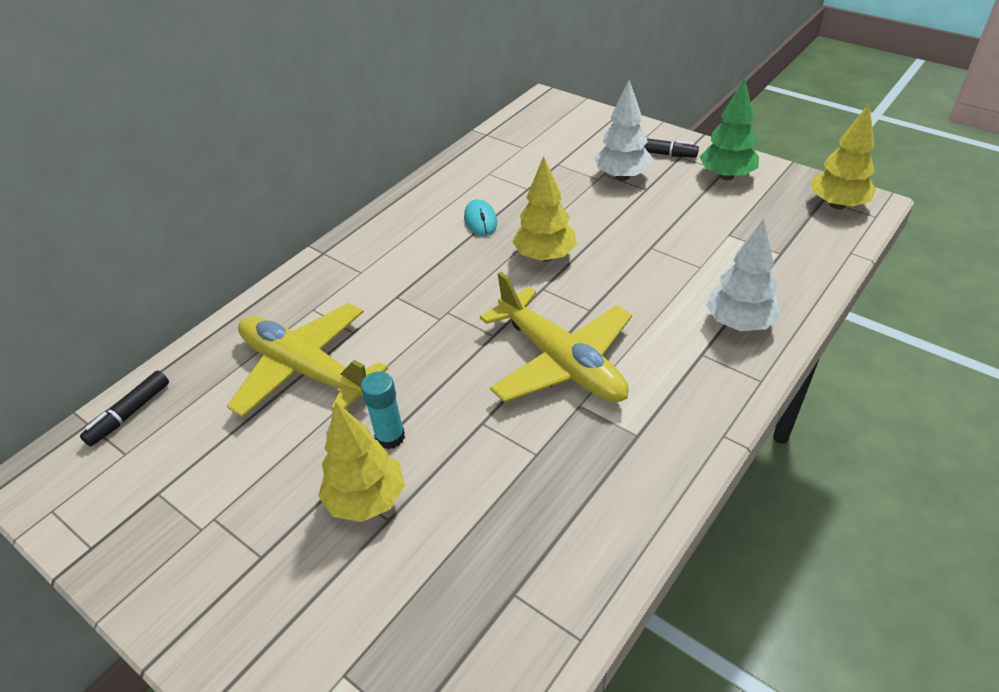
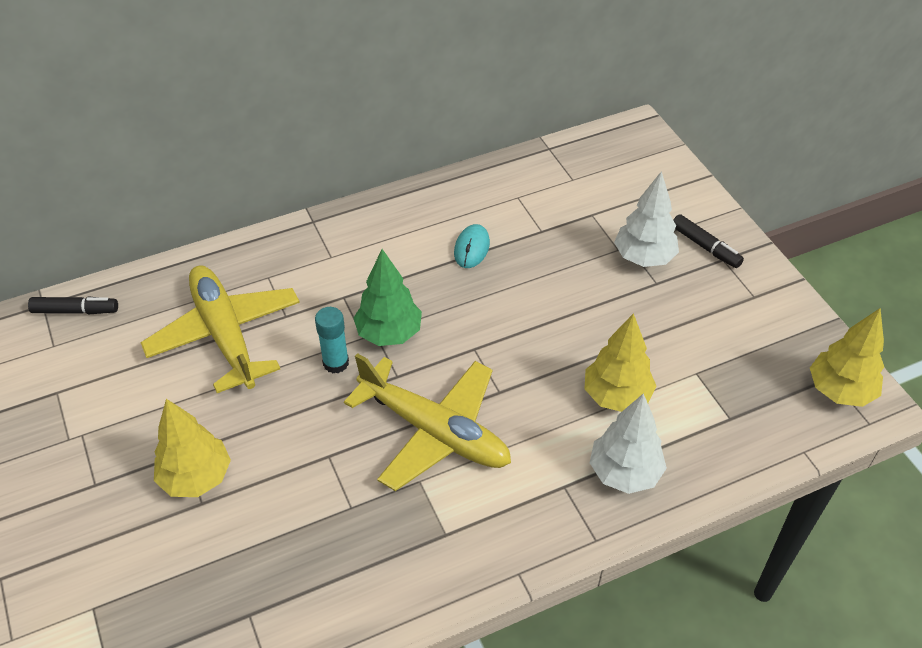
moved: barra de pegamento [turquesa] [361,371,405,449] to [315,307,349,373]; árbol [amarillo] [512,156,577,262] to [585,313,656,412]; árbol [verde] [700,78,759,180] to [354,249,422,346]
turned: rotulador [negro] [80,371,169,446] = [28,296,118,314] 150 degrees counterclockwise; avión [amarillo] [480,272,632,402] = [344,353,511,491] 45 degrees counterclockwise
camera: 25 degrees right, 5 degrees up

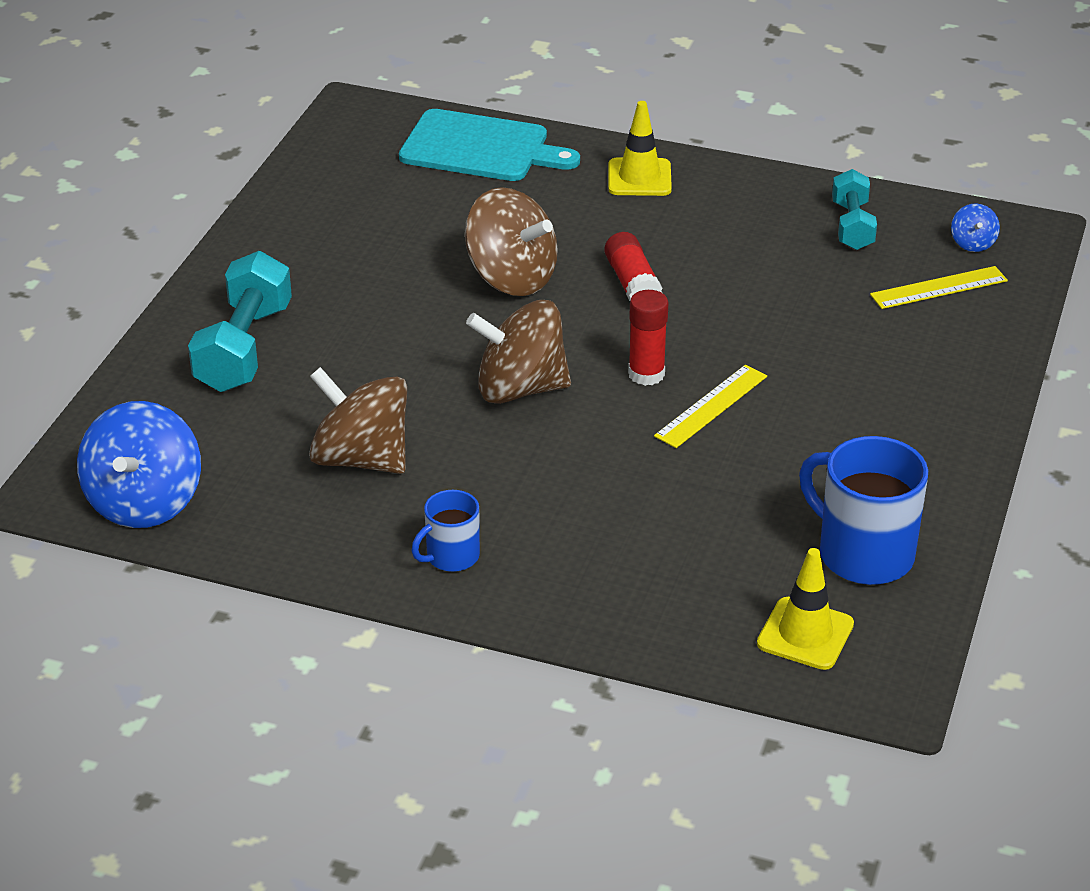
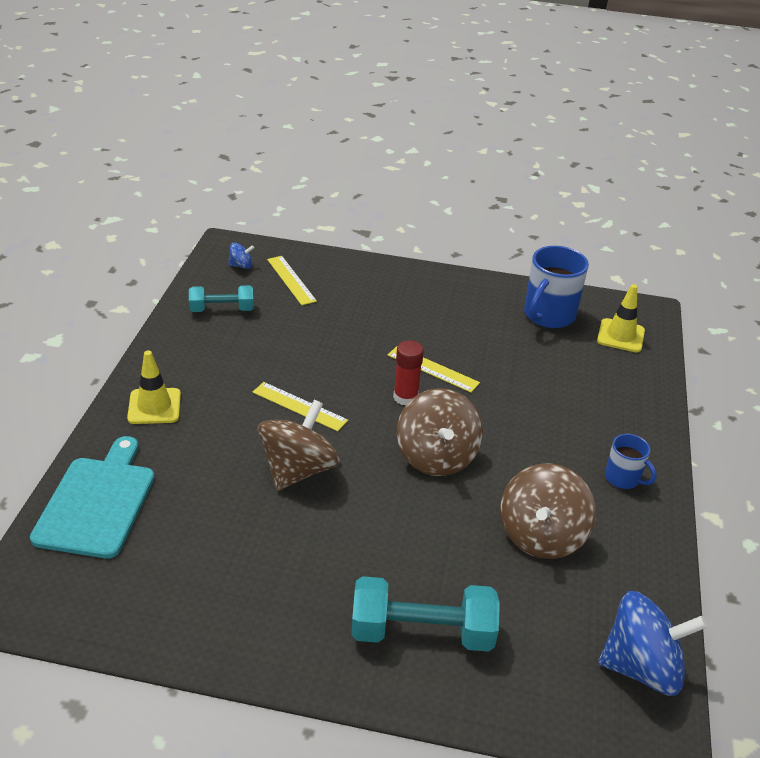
replaced: barra de pegamento [rojo] [604,232,662,301] to regla [amarillo] [253,382,348,431]
camera: 100 degrees left, 0 degrees up

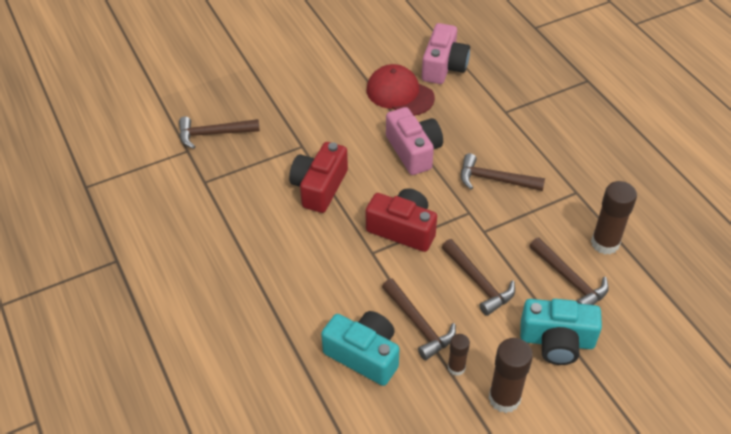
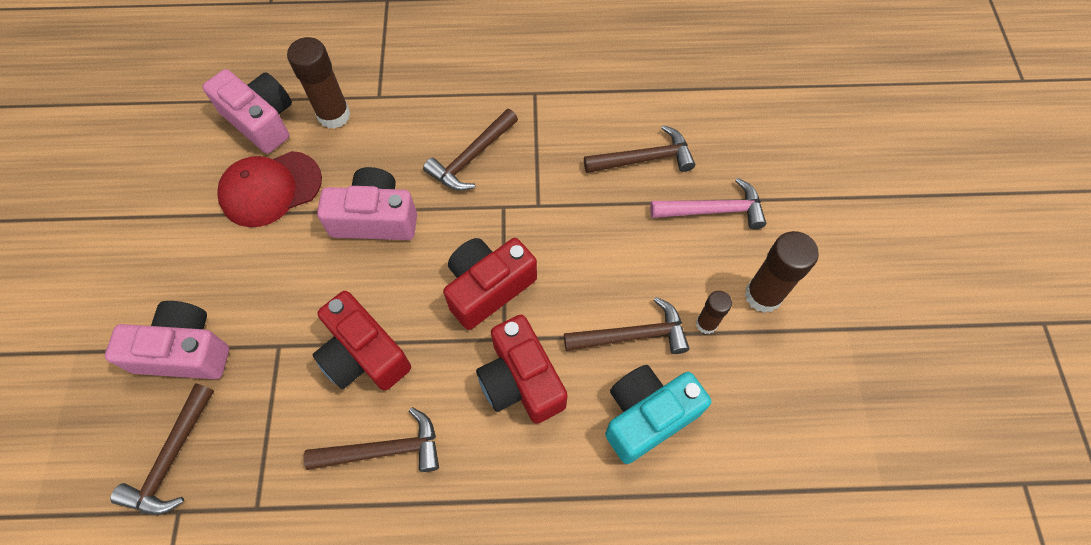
added: cámara [rosa] [105,301,229,379]; cámara [rojo] [476,315,568,424]
moved: martillo [marrón] [442,239,515,316] to [304,407,439,472]; barra de pegamento [marrón] [591,181,637,255] to [287,37,351,129]
replaced: cámara [turquesa] [520,299,602,365] to martillo [rosa] [650,178,766,229]
camera: 65 degrees left, 15 degrees up

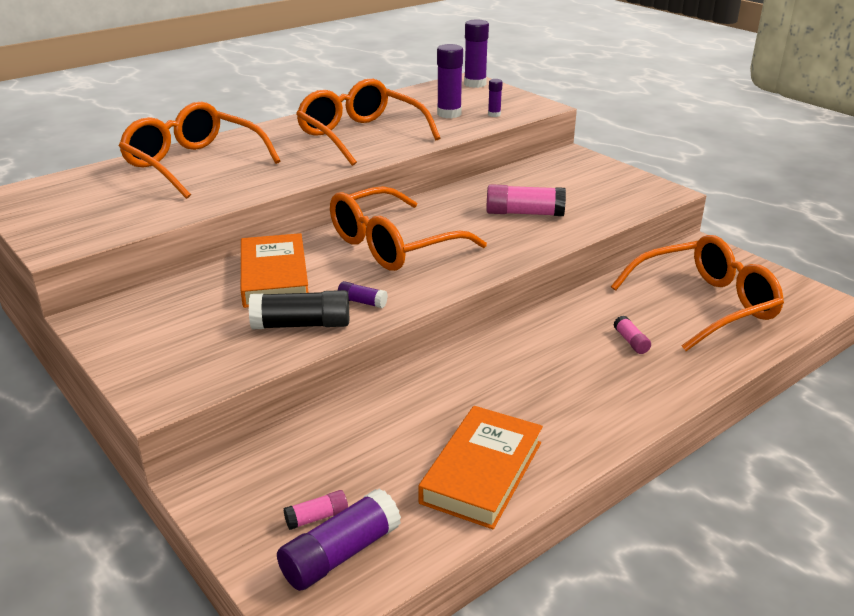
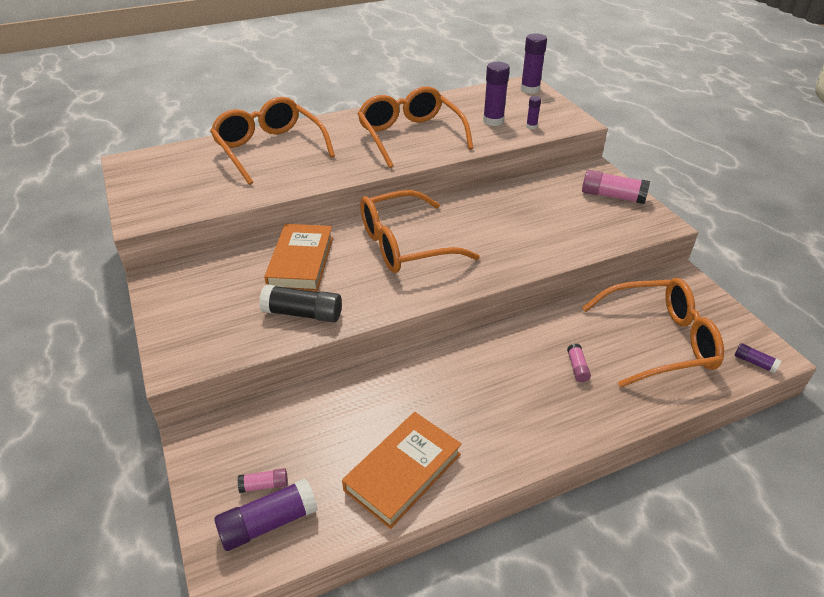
moved: barra de pegamento [morado] [338,281,388,308] to [735,343,781,374]; barra de pegamento [rosa] [486,184,566,216] to [582,170,650,204]
camera: 15 degrees right, 10 degrees up

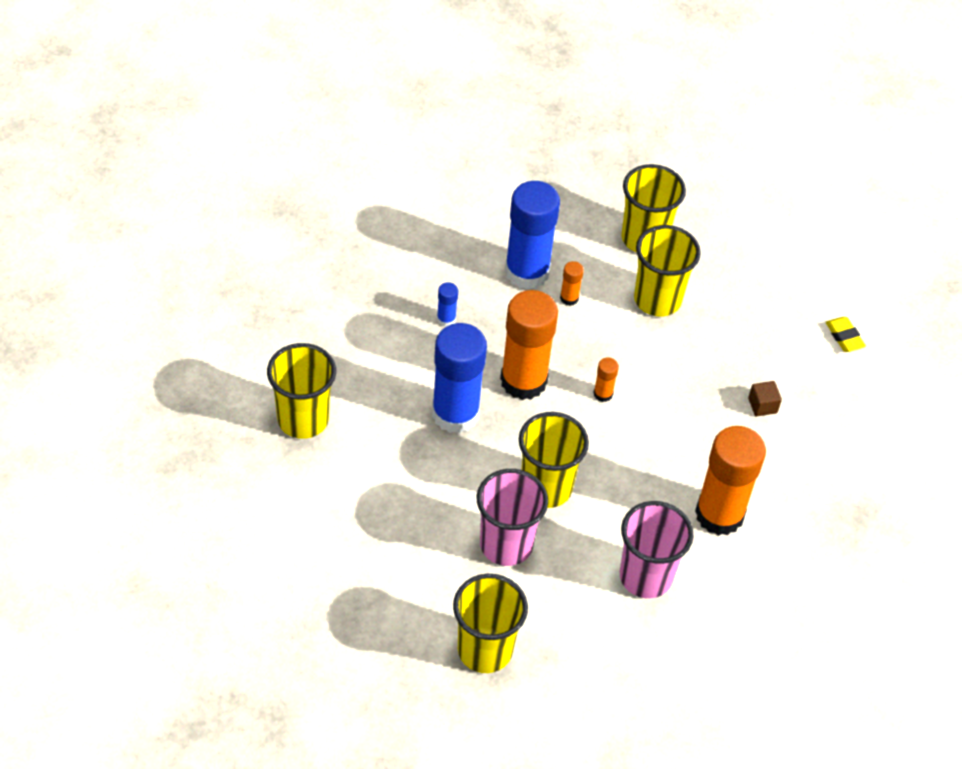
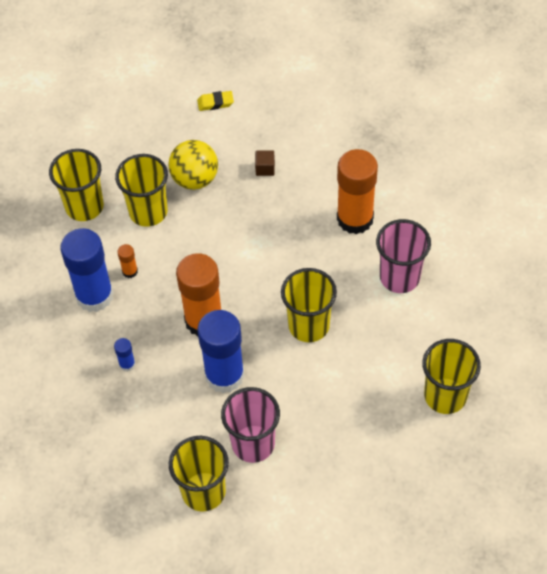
removed: barra de pegamento [naranja] [593,357,619,402]
added: pelota [amarillo] [168,140,218,190]
moved: vaso [rosa] [477,469,548,566] to [221,387,280,463]
camera: 70 degrees left, 5 degrees up

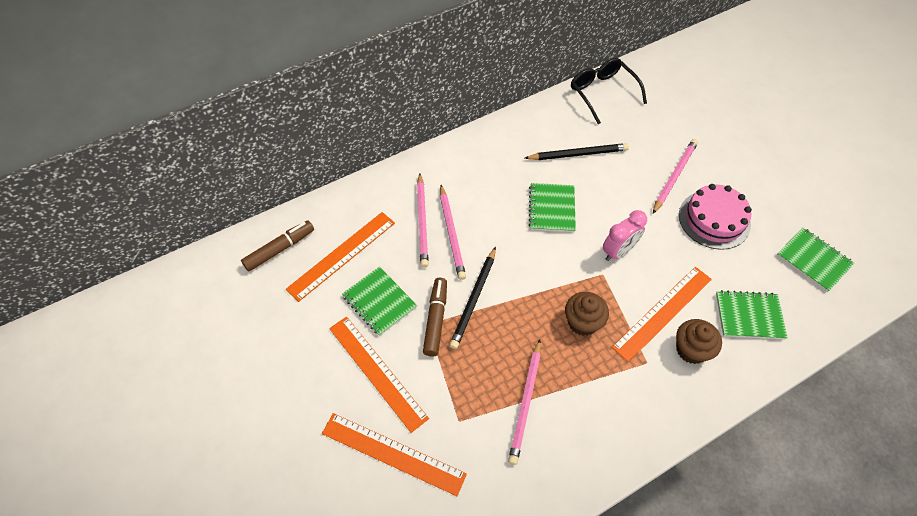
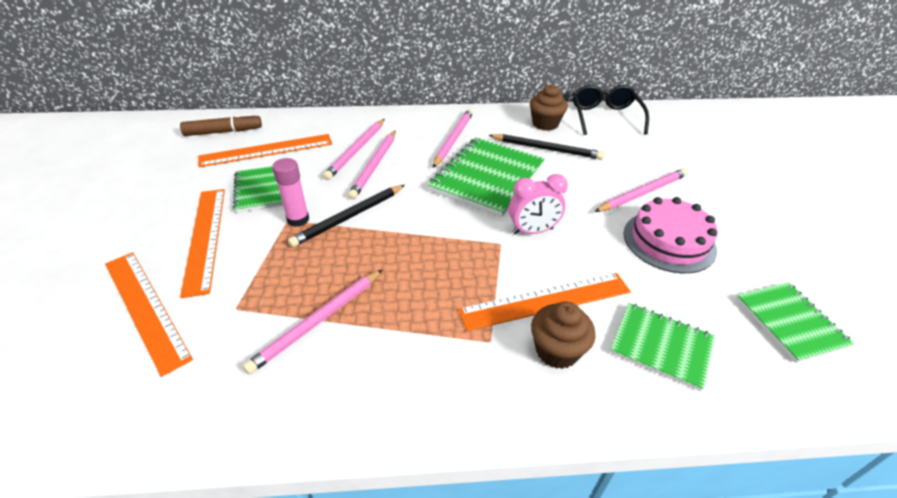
added: lápiz [rosa] [433,109,473,168]
moved: magdalena [marrón] [565,292,609,336] to [530,84,568,131]
replaced: rotulador [marrón] [423,278,447,356] to barra de pegamento [rosa] [272,158,309,227]
resized: cuaderno [verde] [529,183,576,232] = [428,137,545,217] x1.63
camera: 25 degrees right, 15 degrees down

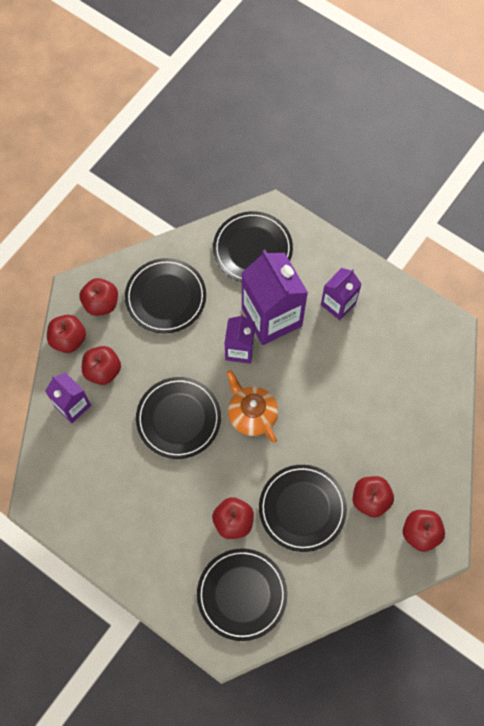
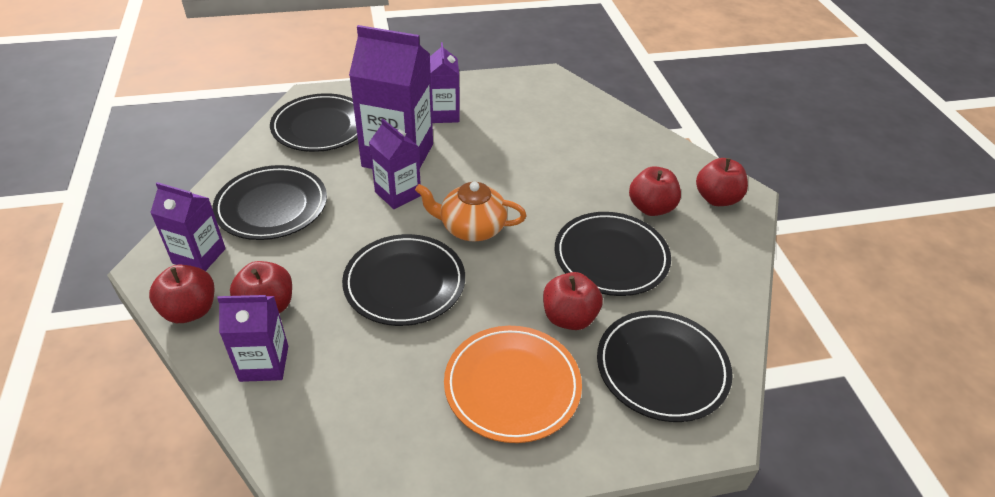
added: plato [naranja] [444,326,582,443]
replaced: manzana [rojo] [80,278,118,316] to cartón de leche [morado] [150,182,226,271]
camera: 50 degrees left, 25 degrees down

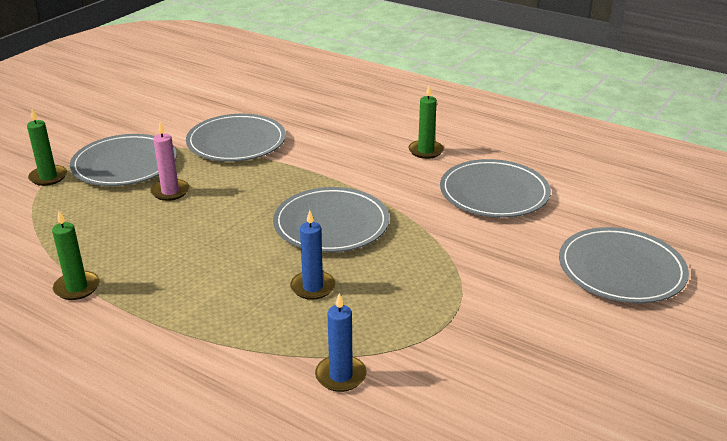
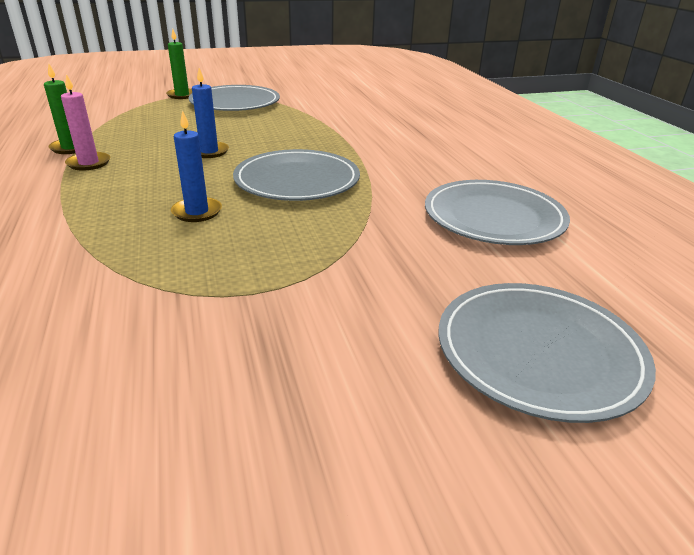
removed: plato [gris] [186,114,286,162]; vela [verde] [408,85,444,159]
moved: vela [rosa] [150,122,189,201] to [61,74,110,171]; vela [azul] [315,293,367,392] to [192,68,229,158]
camera: 40 degrees right, 0 degrees up

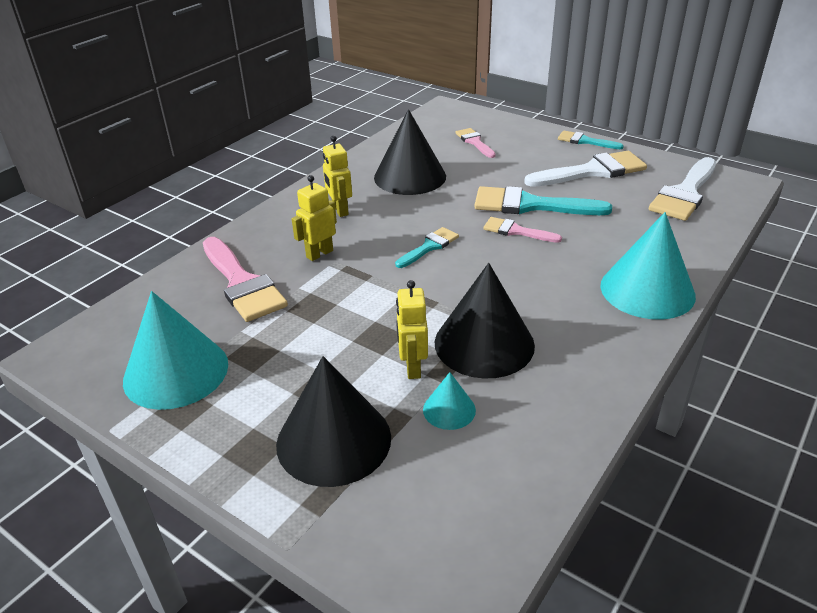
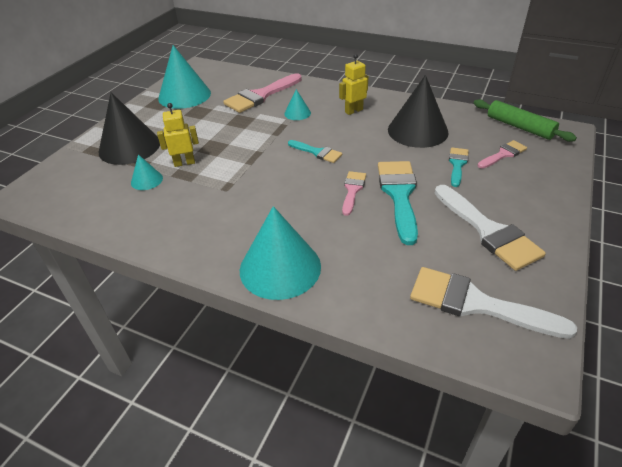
removed: cono [negro] [435,263,535,379]
added: rodillo [verde] [474,99,577,142]
moved: pincel [turquesa] [558,131,624,149] to [449,147,469,187]
replaced: robot [amarillo] [292,175,337,261] to cono [turquesa] [284,89,311,120]
camera: 80 degrees right, 5 degrees up

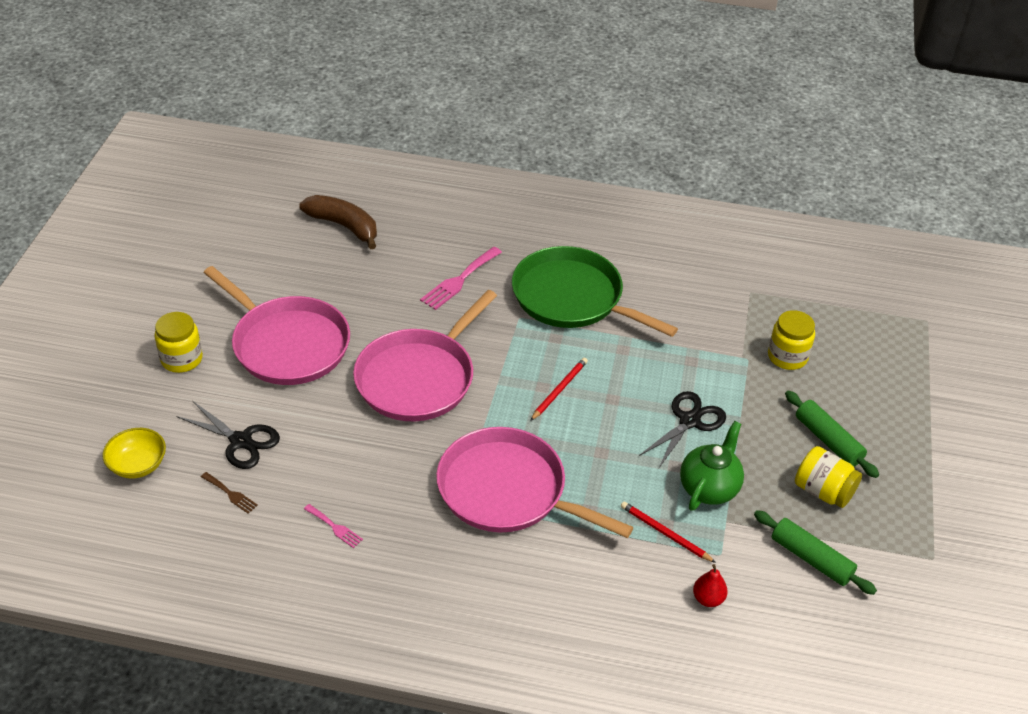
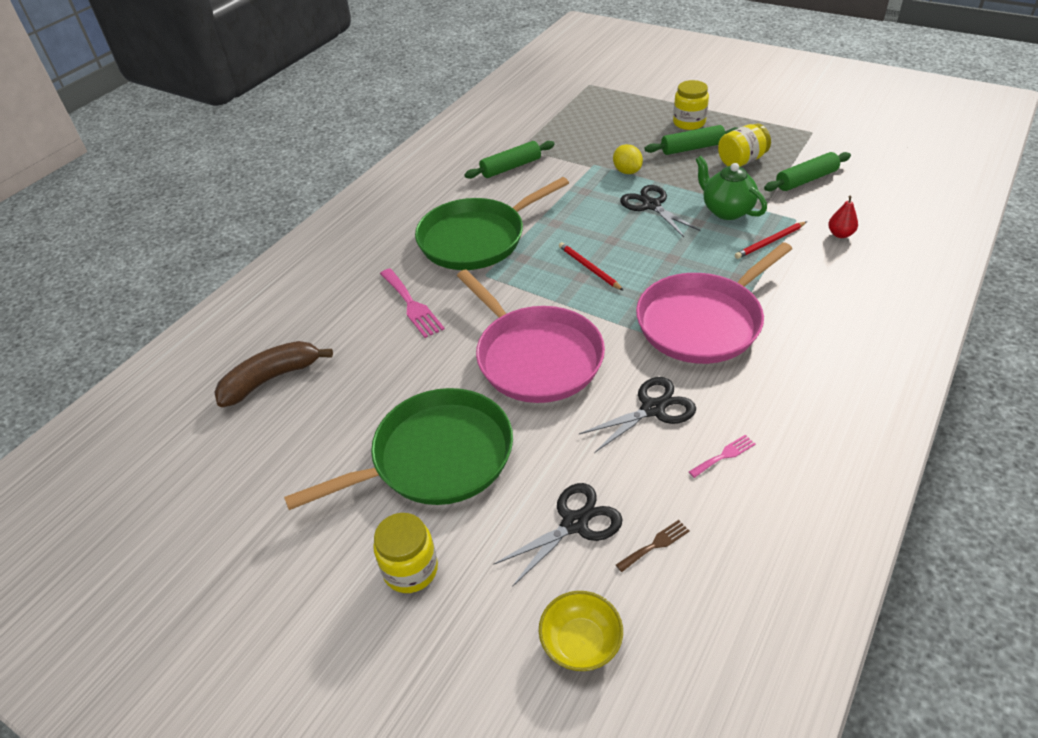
added: rodillo [verde] [464,141,555,179]; tijeras [negro] [579,377,696,453]; limón [amarillo] [613,144,643,174]
moved: tarro [amarillo] [768,310,815,370] to [673,80,709,130]
recoloured: sartén [rosa] [204,266,350,385] to sartén [verde] [284,388,513,510]
camera: 65 degrees left, 0 degrees up

